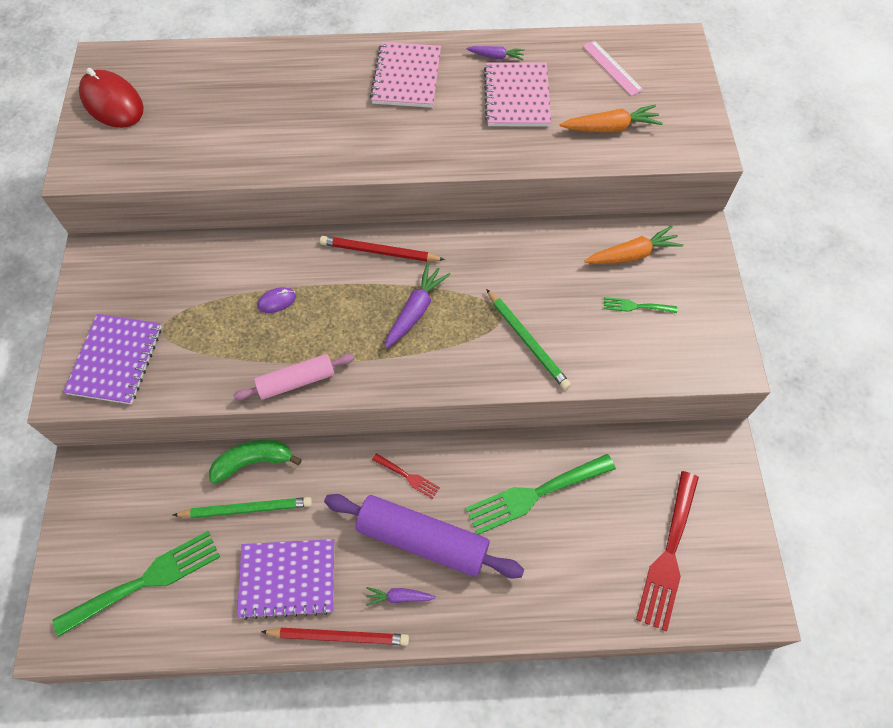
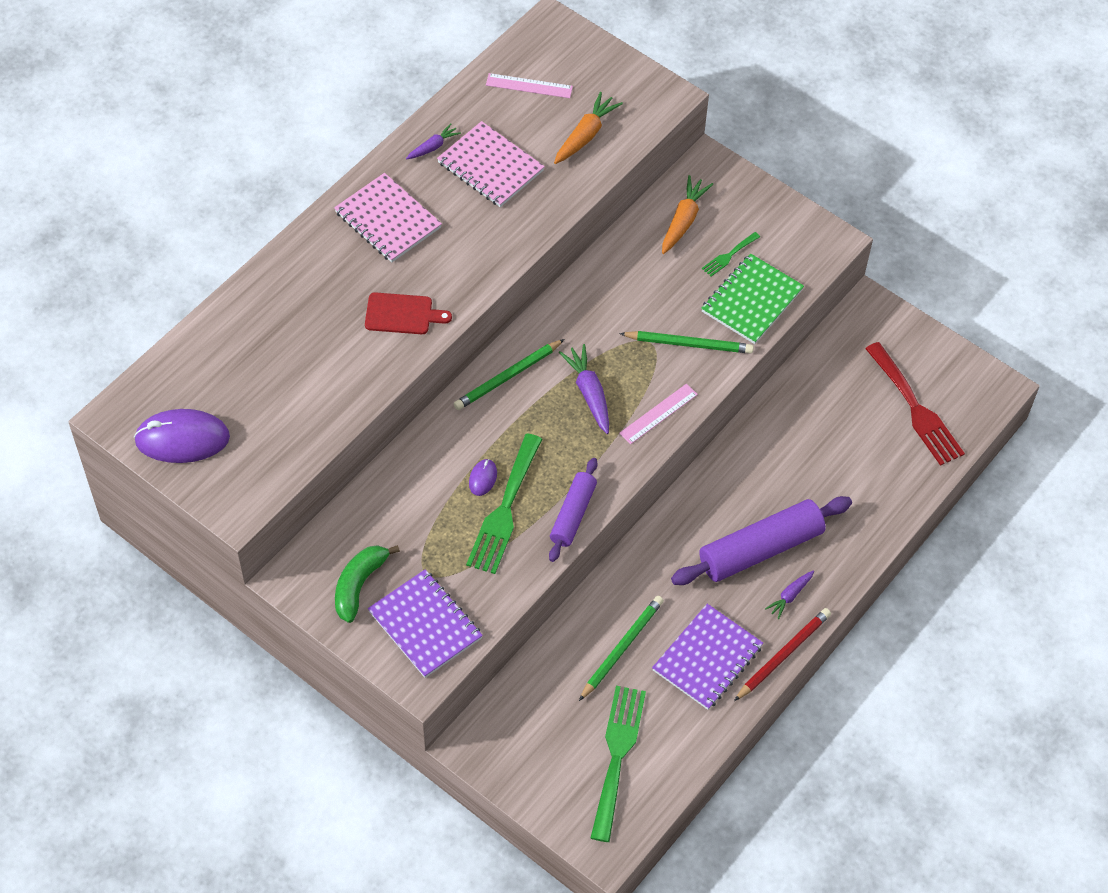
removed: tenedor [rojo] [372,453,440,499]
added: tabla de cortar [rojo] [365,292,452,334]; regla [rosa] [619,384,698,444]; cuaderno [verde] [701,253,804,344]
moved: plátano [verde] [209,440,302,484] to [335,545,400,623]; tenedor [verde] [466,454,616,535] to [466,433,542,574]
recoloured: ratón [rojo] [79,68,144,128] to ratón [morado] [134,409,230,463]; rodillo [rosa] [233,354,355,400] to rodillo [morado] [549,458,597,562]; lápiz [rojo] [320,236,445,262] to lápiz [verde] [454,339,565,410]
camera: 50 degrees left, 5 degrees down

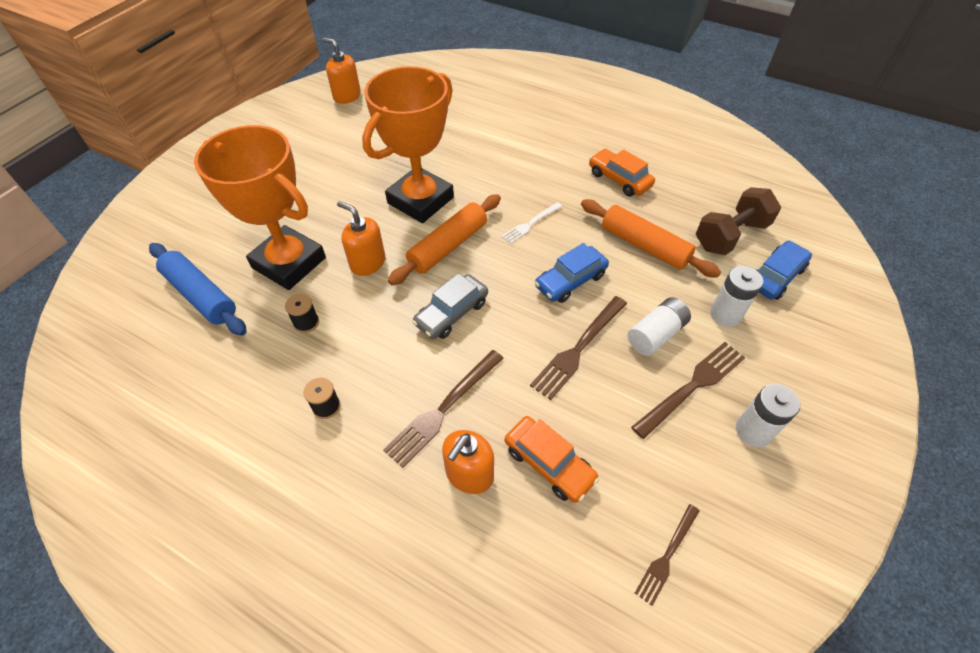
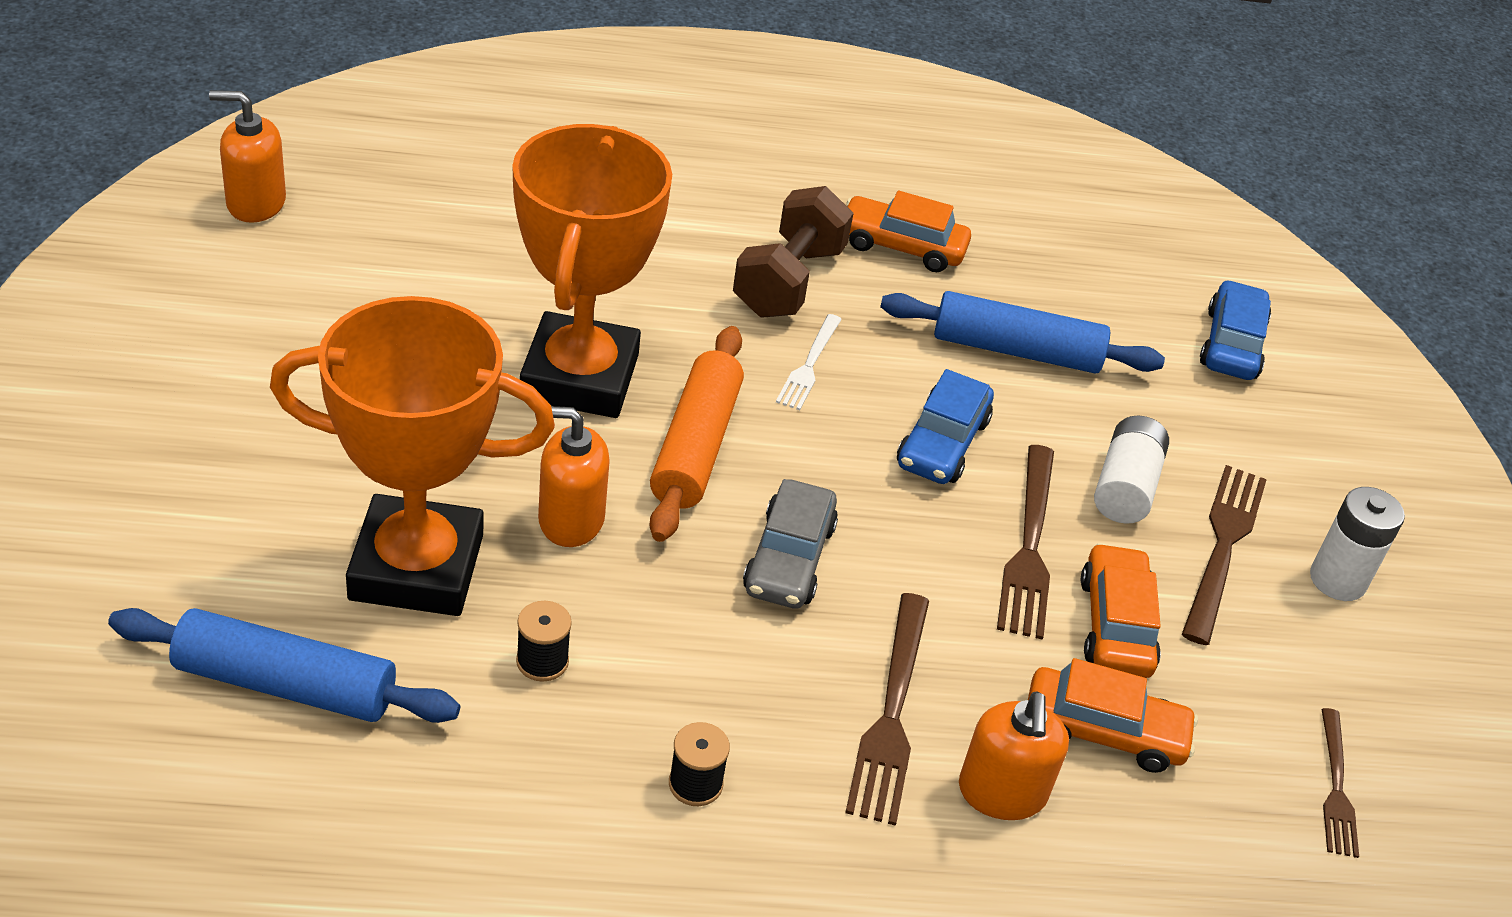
removed: pila [blanco] [710,266,763,327]
added: coche [naranja] [1081,543,1161,678]
moved: mancuerna [marrón] [696,187,781,255] to [733,186,854,318]
recoloured: rodillo [naranja] [581,199,721,278] to rodillo [azul] [880,291,1165,373]
camera: 35 degrees left, 10 degrees down

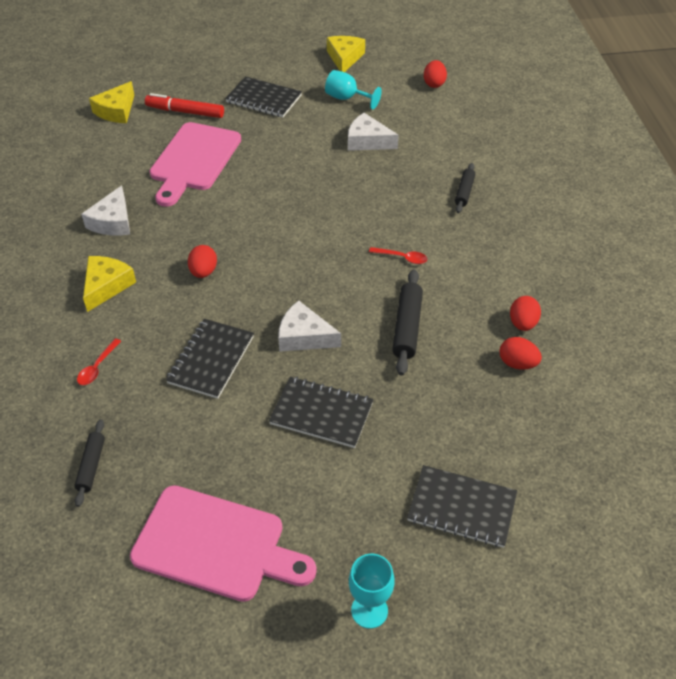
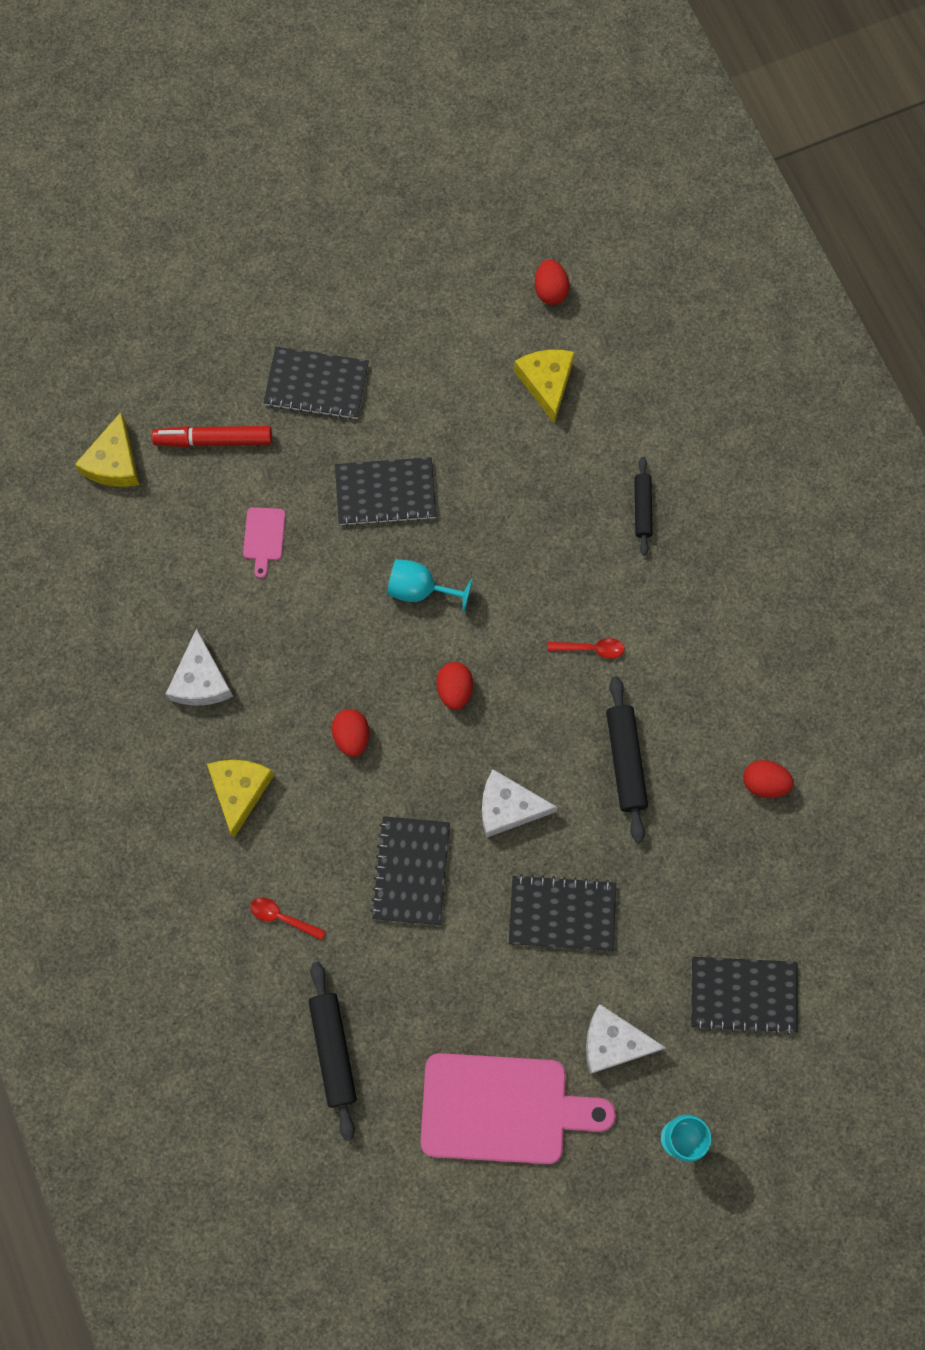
added: cuaderno [negro] [335,457,436,527]
moved: copa [turquesa] [325,70,382,109] to [387,559,472,612]; queso [amarillo] [327,36,365,72] to [514,350,575,424]; queso [blanco] [348,113,399,151] to [586,1004,666,1074]; huevo [rojo] [510,296,541,331] to [436,662,473,710]
turned: cuchara [rojo] [77,338,121,385] = [250,897,326,940] 105 degrees clockwise
resized: rodillo [negro] [74,419,105,507] = [308,962,357,1141] x1.56; tabla de cortar [rosa] [150,122,241,207] = [243,507,286,578] x0.42
camera: 15 degrees left, 25 degrees up

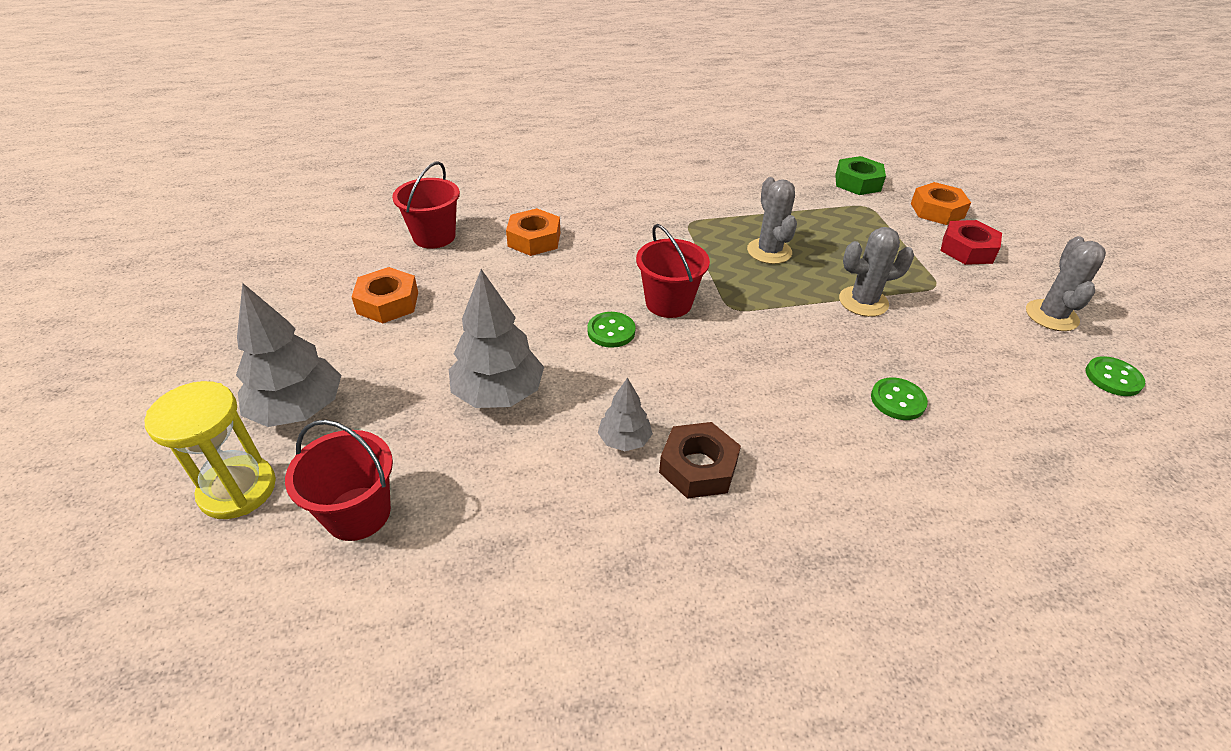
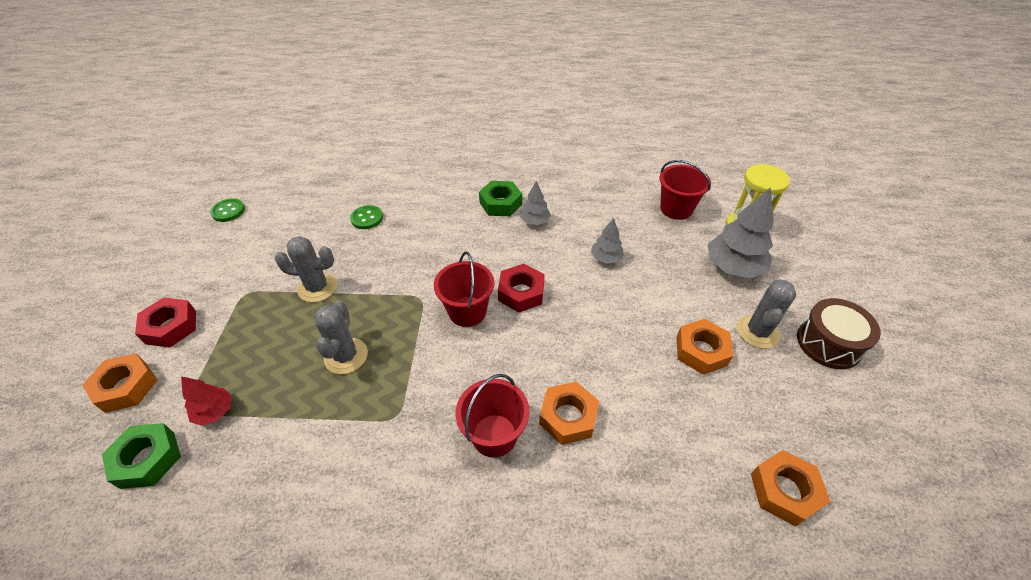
added: árbol [rojo] [181,376,232,426]; tuerca [naranja] [751,450,830,526]; tambor [marrón] [797,298,881,369]
moved: balde [rojo] [392,161,460,249] to [456,374,530,458]; cactus [gris] [1026,236,1106,331] to [737,279,797,349]
replaced: botón [verde] [587,312,636,348] to tuerca [rojo] [498,264,545,312]
recoloured: tuerca [marrón] [659,422,741,499] to tuerca [verde] [479,181,522,216]
resized: árbol [gris] [449,269,544,408] = [591,218,624,264] x0.55
camera: 165 degrees left, 5 degrees up

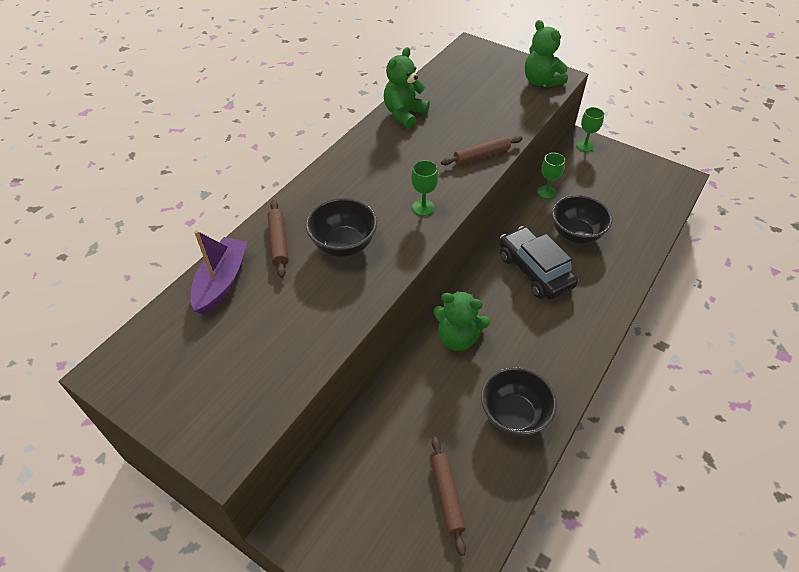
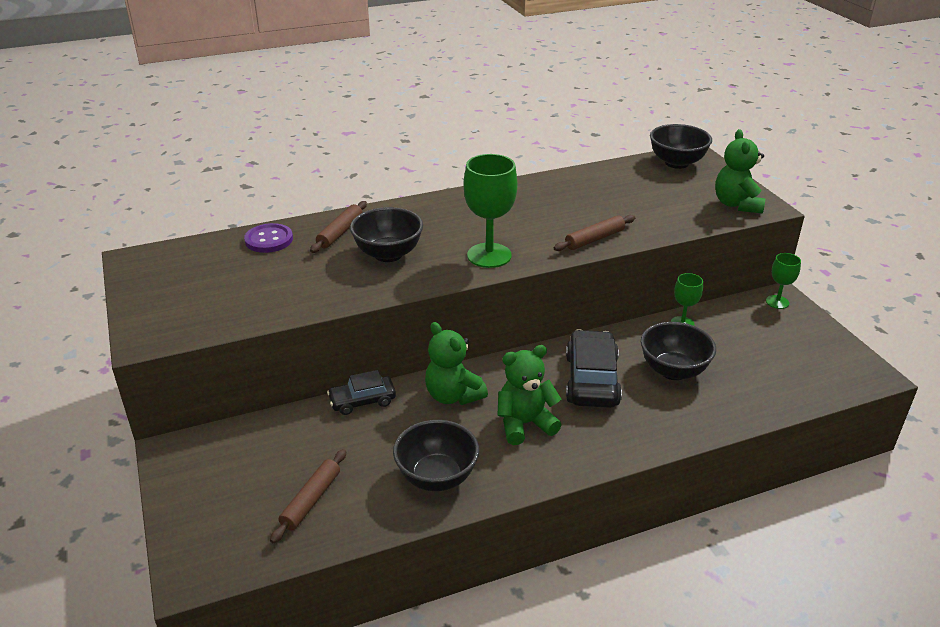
added: coche [negro] [327,370,396,415]; cuenco [negro] [650,124,712,169]
moved: osito [verde] [384,47,430,128] to [497,345,562,445]
replaced: barco [morado] [190,230,248,315] to botón [morado] [244,223,293,253]
turned: rodillo [marrón] [441,136,523,165] = [554,215,635,251] 45 degrees counterclockwise
resized: copa [verde] [411,160,438,216] = [464,154,517,268] x1.80
camera: 35 degrees right, 15 degrees down

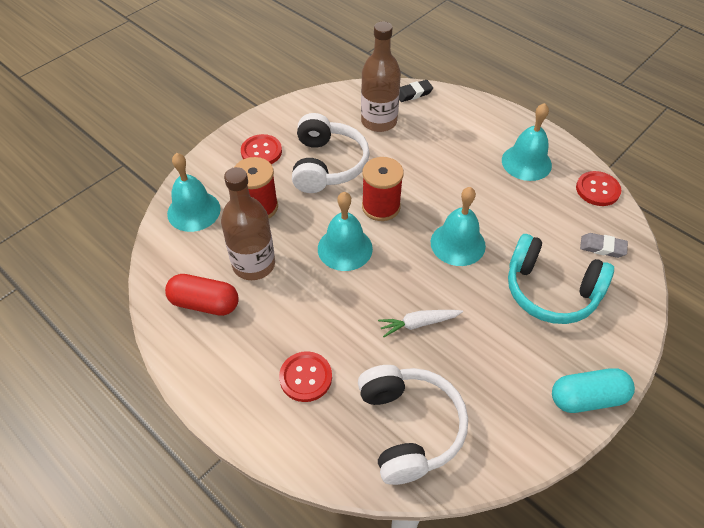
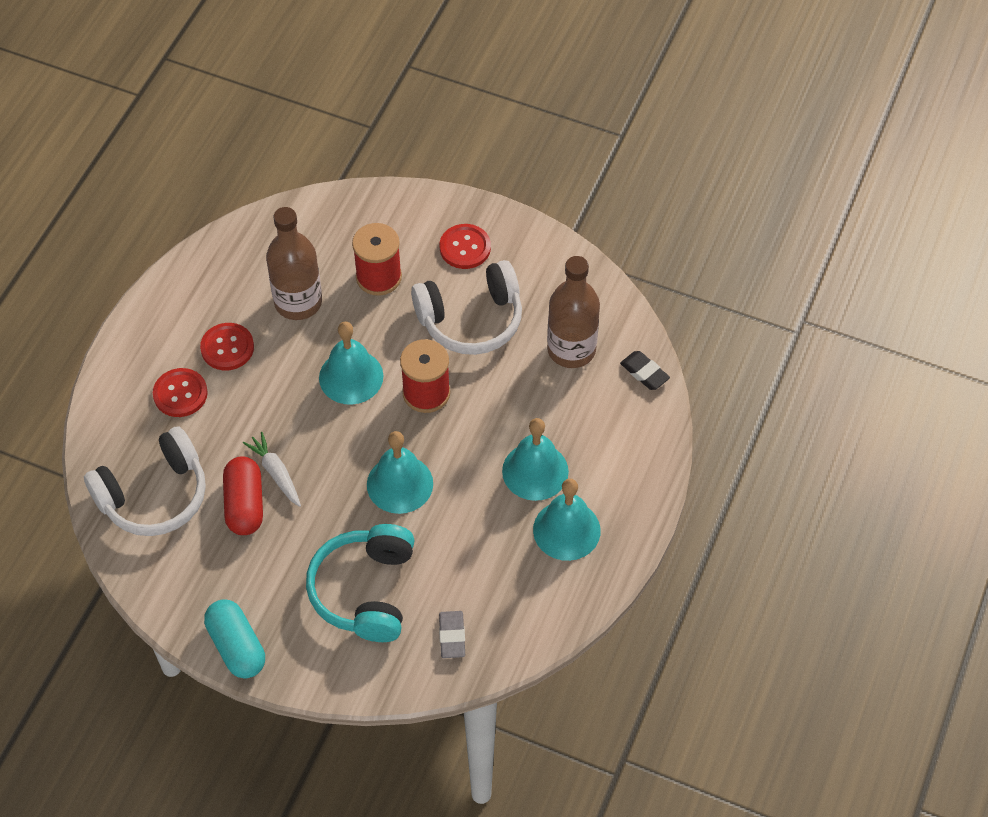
moved: cápsula [rojo] [165,274,239,316] to [223,457,263,535]; campana [turquesa] [167,153,221,232] to [502,418,569,501]; botón [rojo] [576,171,621,206] to [200,323,254,370]
camera: 70 degrees right, 5 degrees up

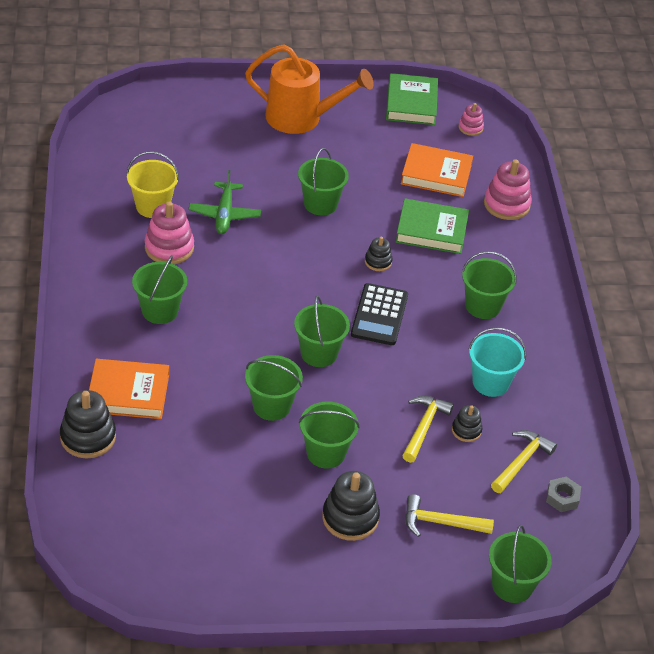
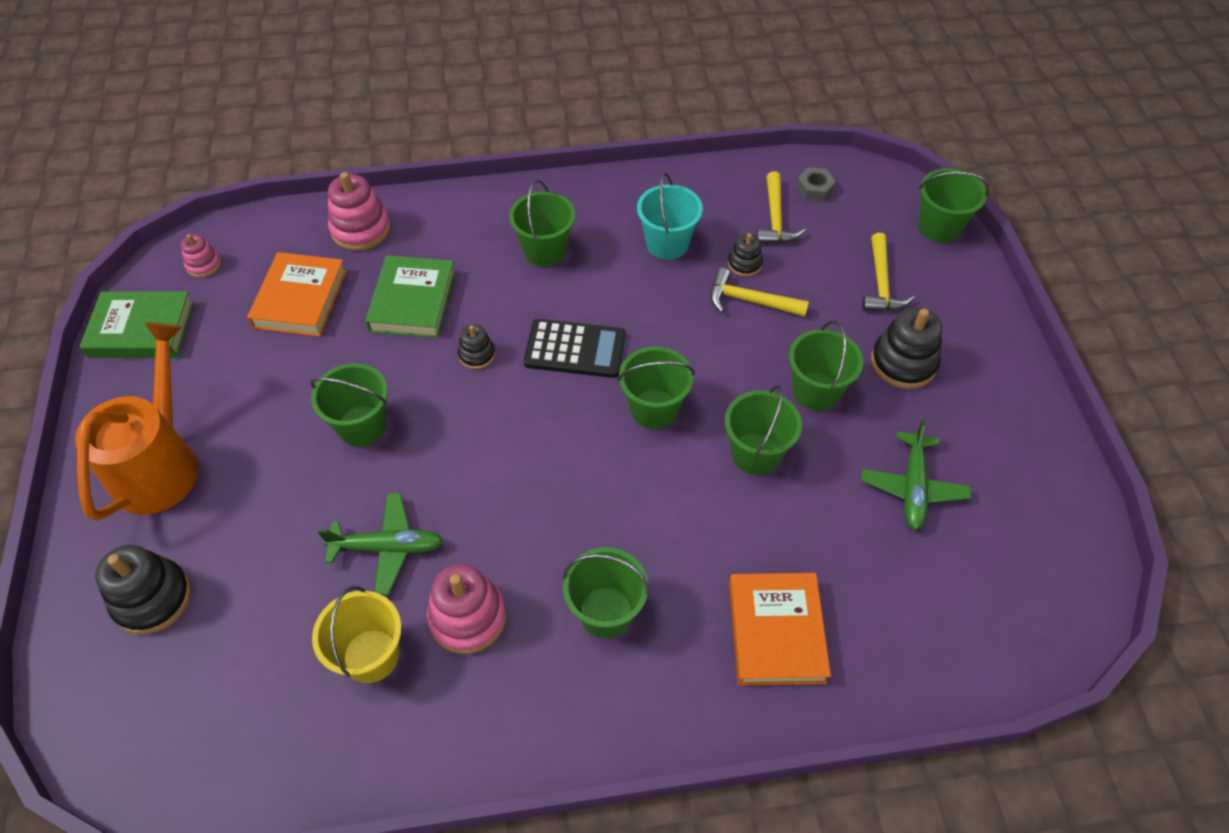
added: avión [verde] [861,419,971,530]
moved: juguete apilable [negro] [60,390,116,458] to [95,545,191,634]
turned: martillo [amarillo] [491,430,557,493] = [756,171,806,244] 120 degrees counterclockwise
camera: 90 degrees left, 10 degrees up

